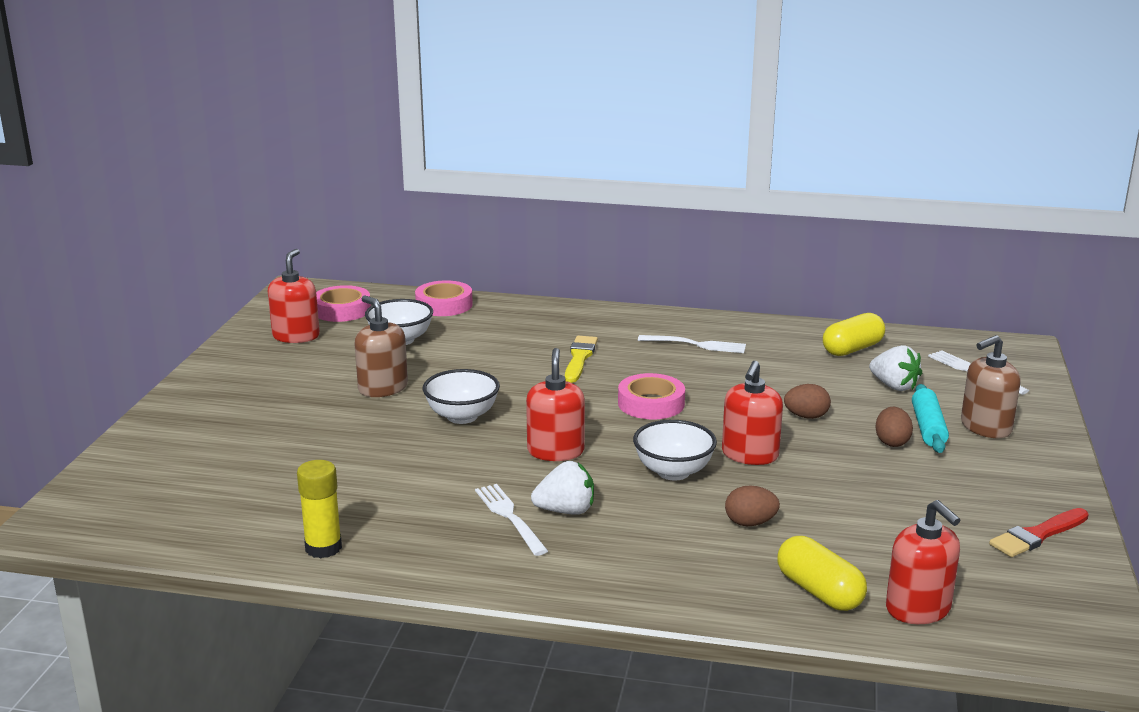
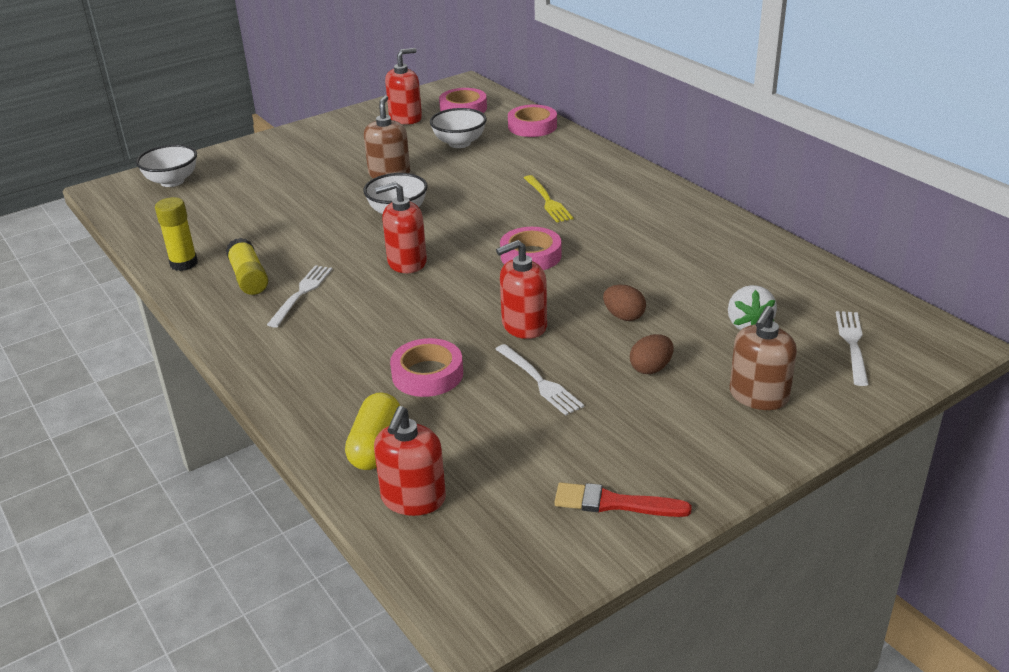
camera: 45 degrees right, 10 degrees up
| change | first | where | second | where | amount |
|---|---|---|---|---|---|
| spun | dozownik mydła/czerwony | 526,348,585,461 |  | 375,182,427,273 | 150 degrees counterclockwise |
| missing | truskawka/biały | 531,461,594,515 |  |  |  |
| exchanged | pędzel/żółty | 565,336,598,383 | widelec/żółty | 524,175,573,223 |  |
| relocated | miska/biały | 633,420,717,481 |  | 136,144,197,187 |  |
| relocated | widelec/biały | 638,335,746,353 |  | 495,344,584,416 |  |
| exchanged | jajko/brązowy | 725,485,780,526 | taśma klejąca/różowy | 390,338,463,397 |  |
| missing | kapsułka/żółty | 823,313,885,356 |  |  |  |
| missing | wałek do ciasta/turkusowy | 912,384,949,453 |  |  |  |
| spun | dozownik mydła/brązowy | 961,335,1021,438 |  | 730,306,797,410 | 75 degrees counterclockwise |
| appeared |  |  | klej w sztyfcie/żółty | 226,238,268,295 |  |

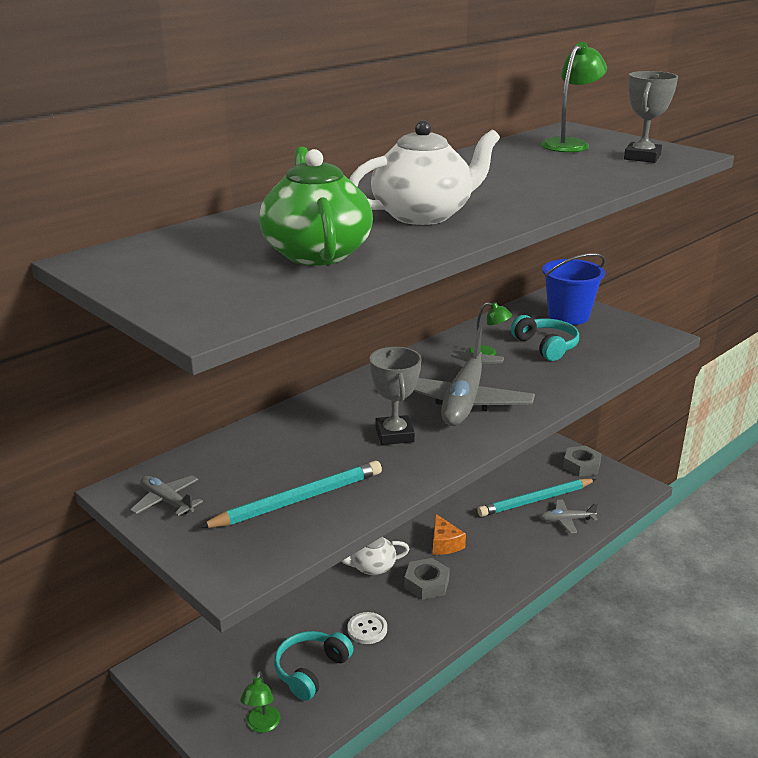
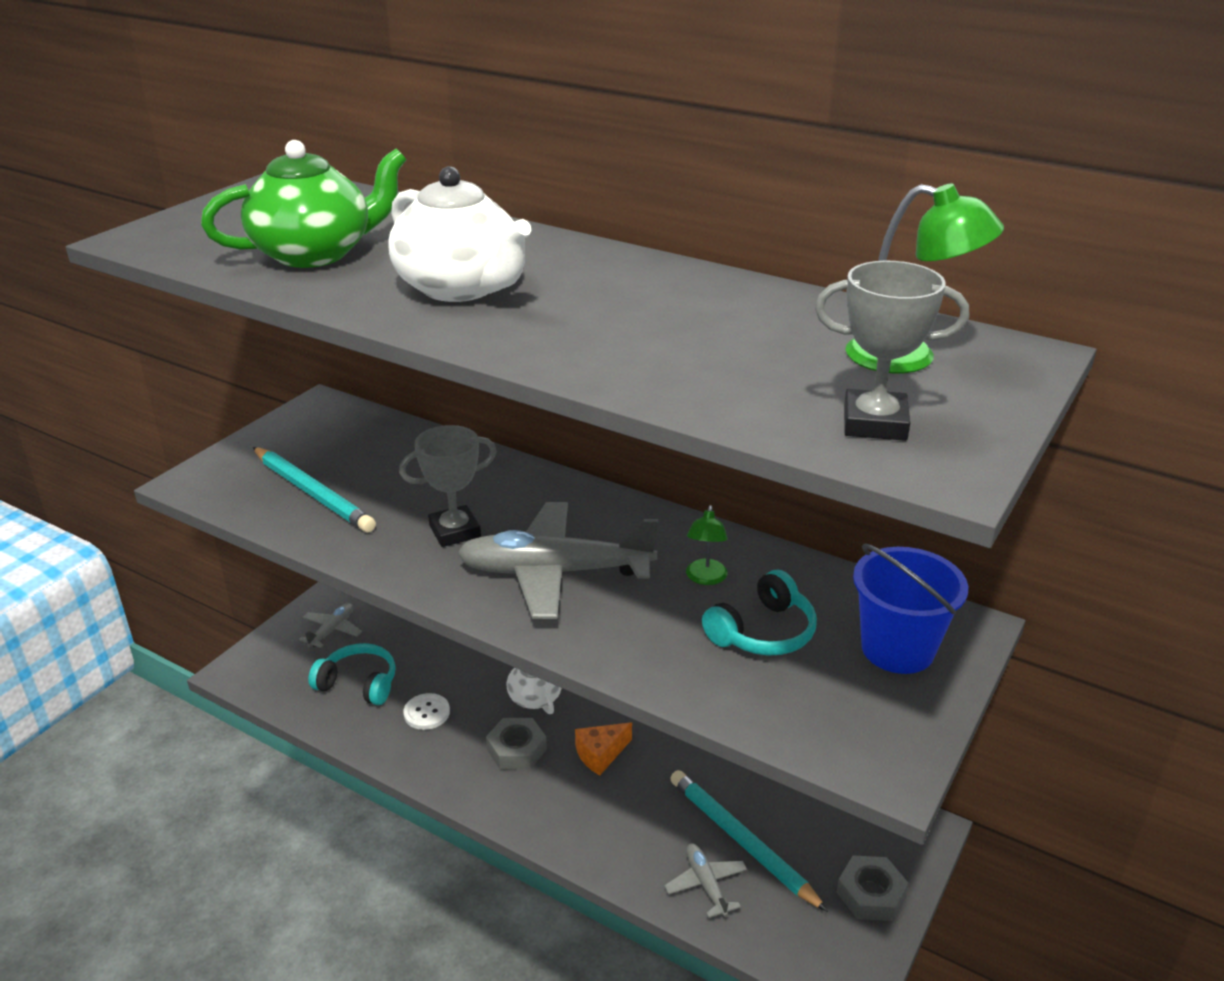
camera: 75 degrees right, 5 degrees up
| change | first | where | second | where | amount |
|---|---|---|---|---|---|
| relocated | samolot/szary | 130,475,203,516 |  | 299,603,362,648 |  |
| missing | lampka/zielony | 240,671,280,733 |  |  |  |

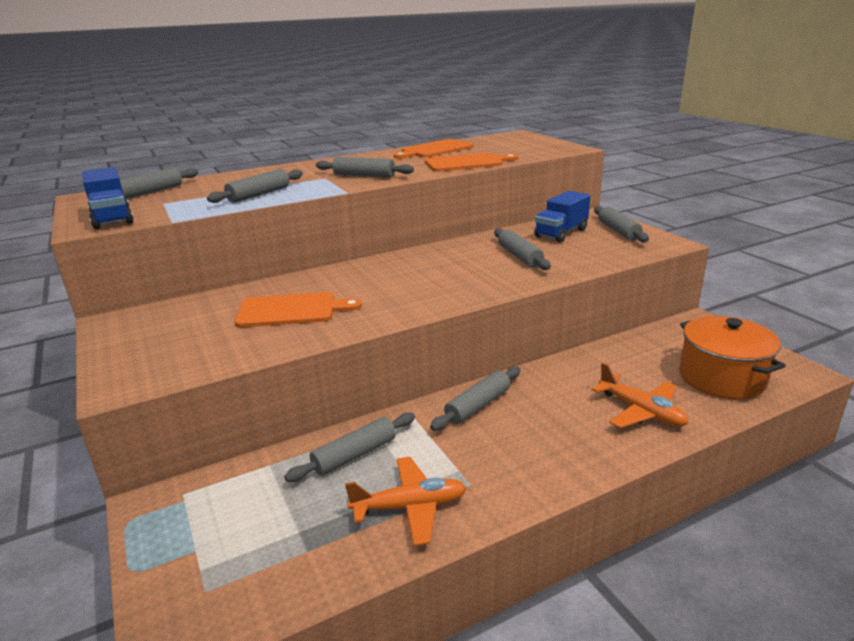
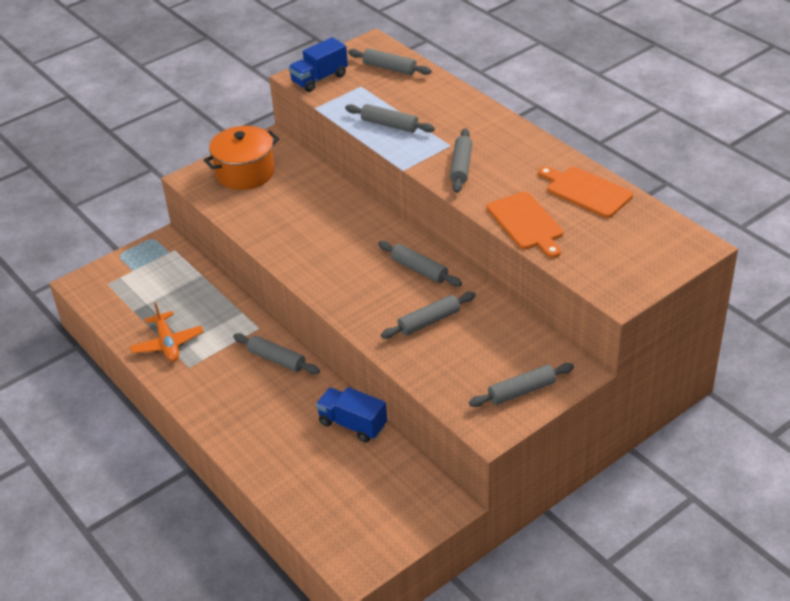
camera: 80 degrees right, 15 degrees up
| change | first | where | second | where | amount |
|---|---|---|---|---|---|
| missing | deska do krojenia/pomarańczowy | 235,292,362,327 |  |  |  |
| relocated | wałek do ciasta/szary | 284,412,415,482 |  | 378,241,462,287 |  |
| relocated | ciężarówka/niebieski | 534,191,590,243 |  | 316,387,387,443 |  |
| missing | samolot/pomarańczowy | 592,363,688,428 |  |  |  |
| relocated | garnek/pomarańczowy | 679,316,785,399 |  | 204,126,279,190 |  |

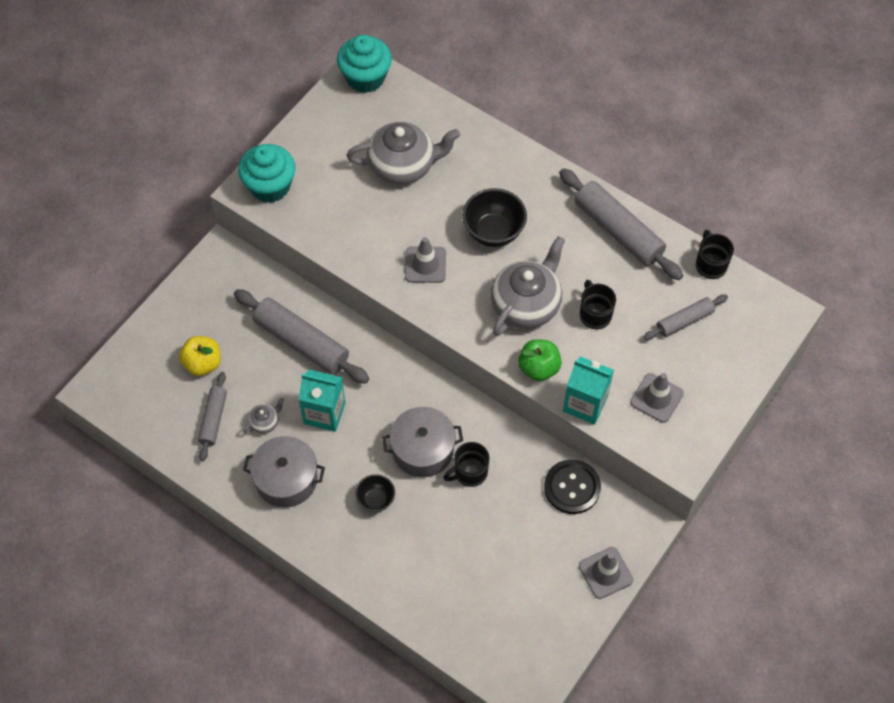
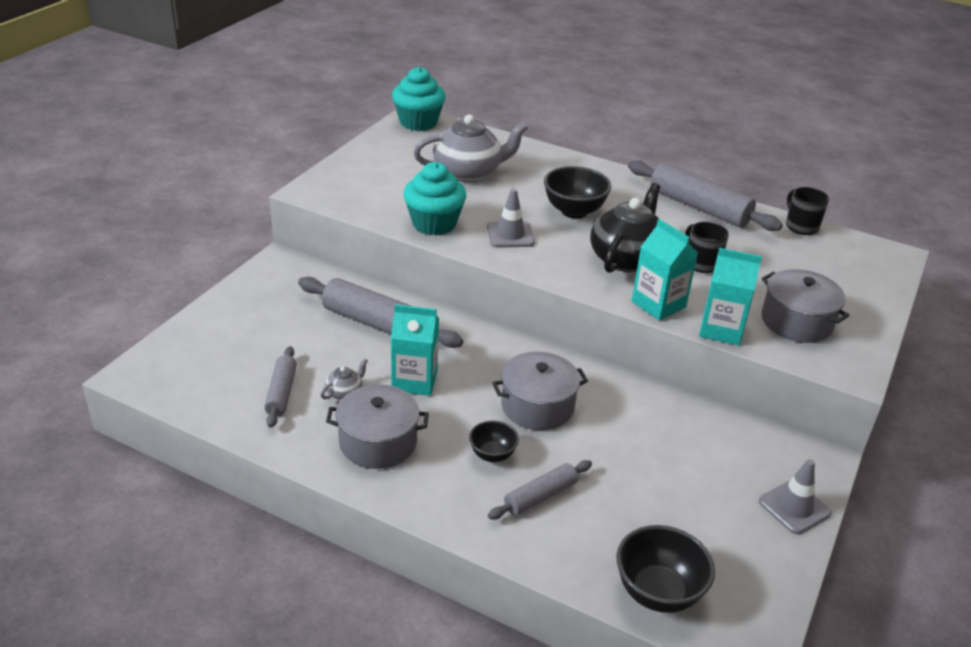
camera: 10 degrees left, 25 degrees down
| change | first | where | second | where | amount |
|---|---|---|---|---|---|
| missing | jabłko/żółty | 179,336,221,376 |  |  |  |
| relocated | muffinka/turkusowy | 238,144,295,203 |  | 403,162,466,235 |  |
| missing | kubek/czarny | 443,442,490,487 |  |  |  |
| colour | imbryk/szary | 491,236,565,336 | imbryk/czarny | 590,183,661,273 |  |
| exchanged | jabłko/zielony | 518,339,562,381 | karton mleka/turkusowy | 632,219,698,321 |  |
| missing | guzik/czarny | 544,459,601,514 |  |  |  |
| exchanged | pachołek/szary | 630,373,684,423 | garnek/szary | 761,269,850,343 |  |
| relocated | wałek do ciasta/szary | 643,295,728,340 |  | 488,460,592,520 |  |
| appeared |  |  | miska/czarny | 617,525,715,613 |  |

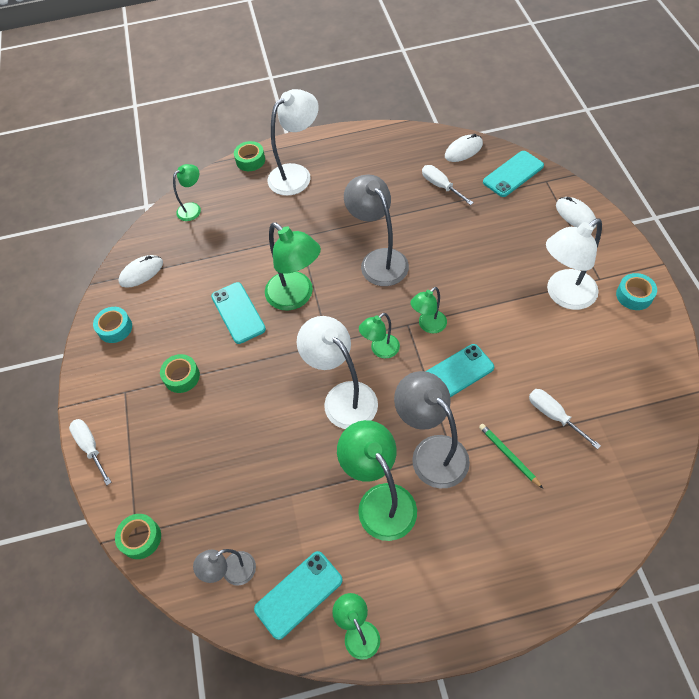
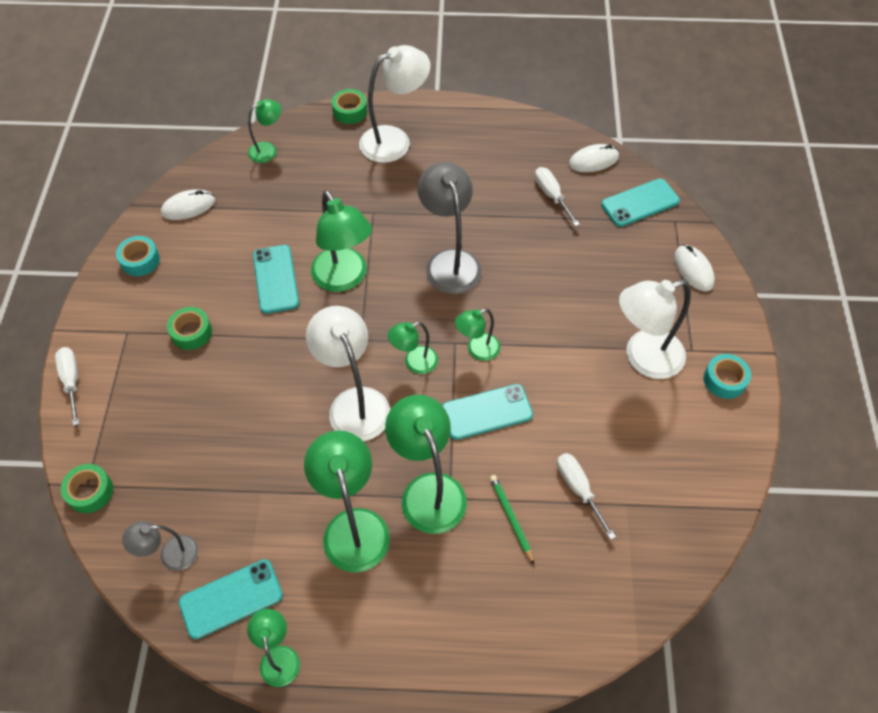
camera: 10 degrees right, 0 degrees up
| change | first | where | second | where | amount |
|---|---|---|---|---|---|
| colour | lampka/szary | 394,371,470,488 | lampka/zielony | 385,395,467,534 |  |

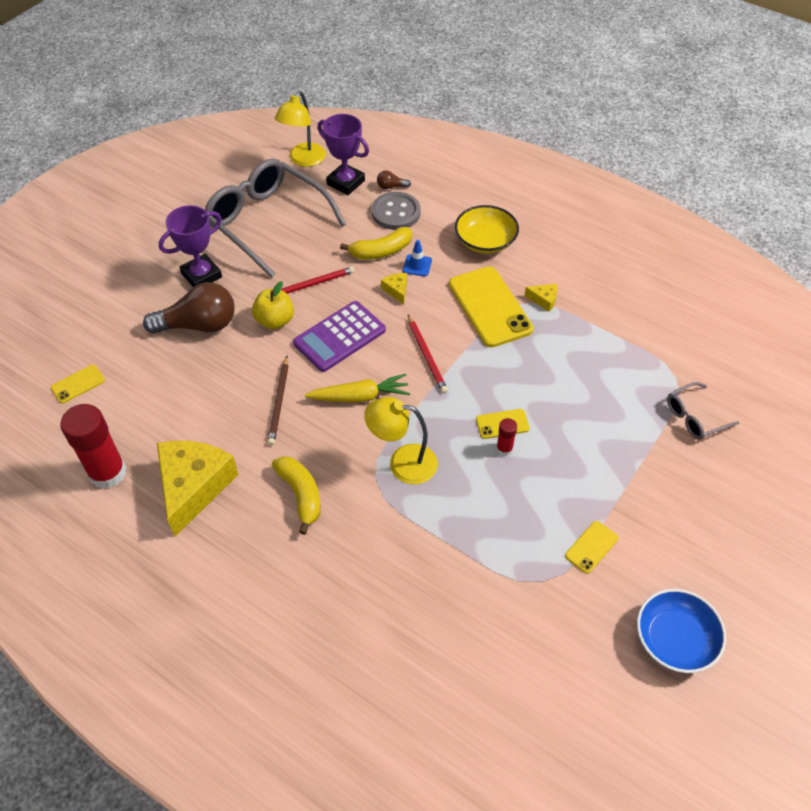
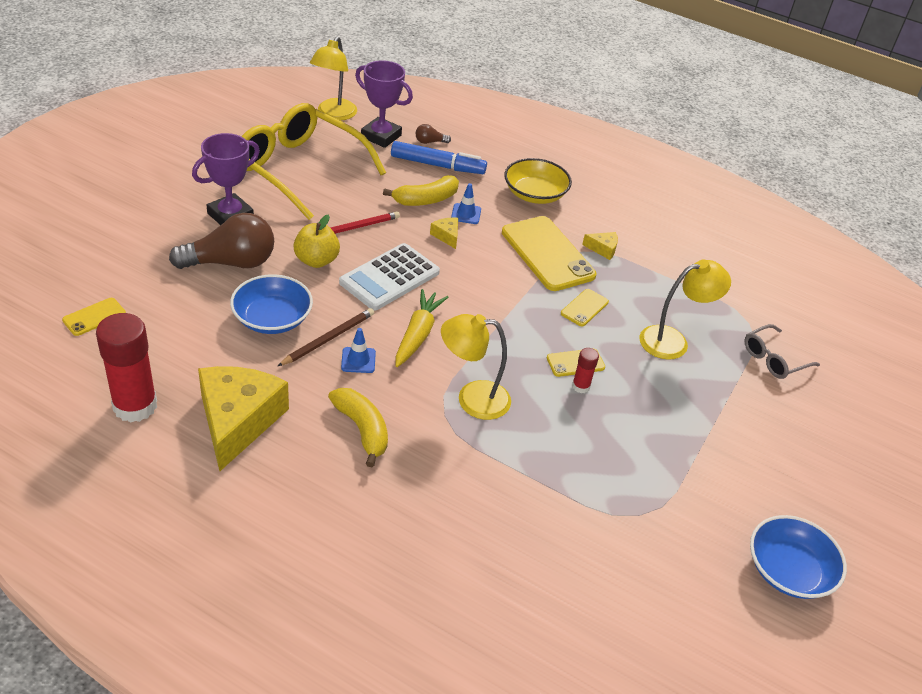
camera: 10 degrees left, 10 degrees down
| change | first | where | second | where | amount |
|---|---|---|---|---|---|
| colour | okulary/szary | 205,158,346,278 | okulary/żółty | 241,103,386,220 |  |
| spun | ołówek/brązowy | 267,356,288,446 |  | 278,308,374,366 | 135 degrees counterclockwise |
| colour | kalkulator/fioletowy | 293,301,386,372 | kalkulator/biały | 339,243,440,311 |  |
| spun | marchewka/żółty | 305,374,410,402 |  | 396,289,448,367 | 60 degrees counterclockwise |
| exchanged | guzik/szary | 372,192,421,230 | flamaster/niebieski | 391,141,487,174 |  |
| missing | ołówek/czerwony | 408,315,448,394 |  |  |  |
| relocated | telefon/żółty | 565,521,618,574 |  | 561,289,609,326 |  |
| appeared |  |  | miska/niebieski | 230,274,313,334 |  |
| appeared |  |  | pachołek/niebieski | 341,328,376,373 |  |
| appeared |  |  | lampka/żółty | 639,259,731,360 |  |

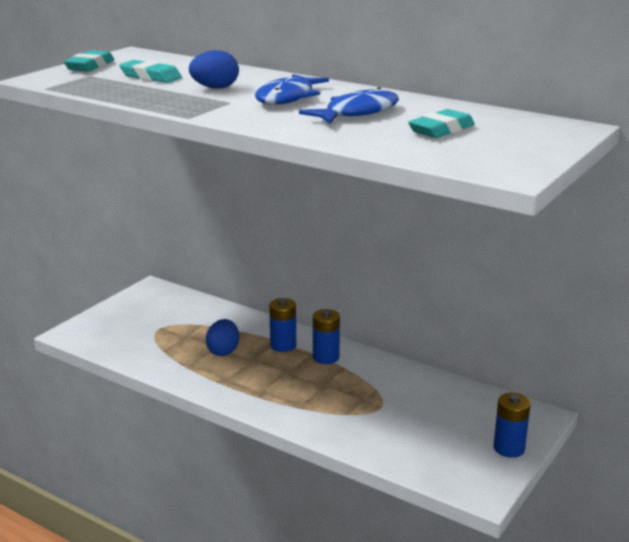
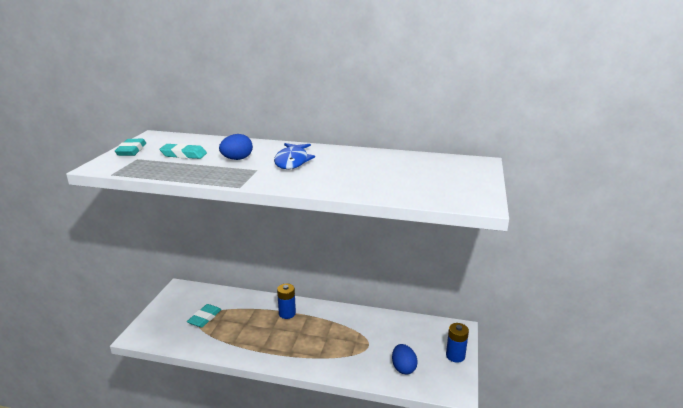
camera: 20 degrees left, 0 degrees up
| change | first | where | second | where | amount |
|---|---|---|---|---|---|
| relocated | jajko/niebieski | 206,319,239,356 |  | 392,344,418,374 |  |
| missing | ryba/niebieski | 299,87,399,124 |  |  |  |
| missing | bateria/niebieski | 313,309,340,364 |  |  |  |
| relocated | gumka do mazania/turkusowy | 408,109,475,138 |  | 187,304,222,328 |  |

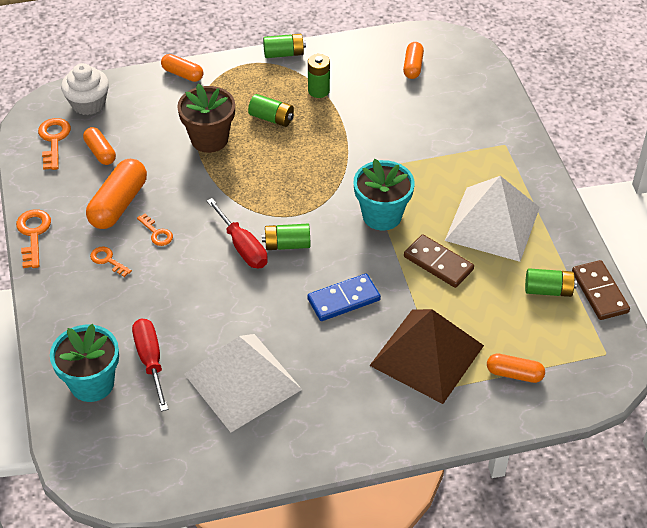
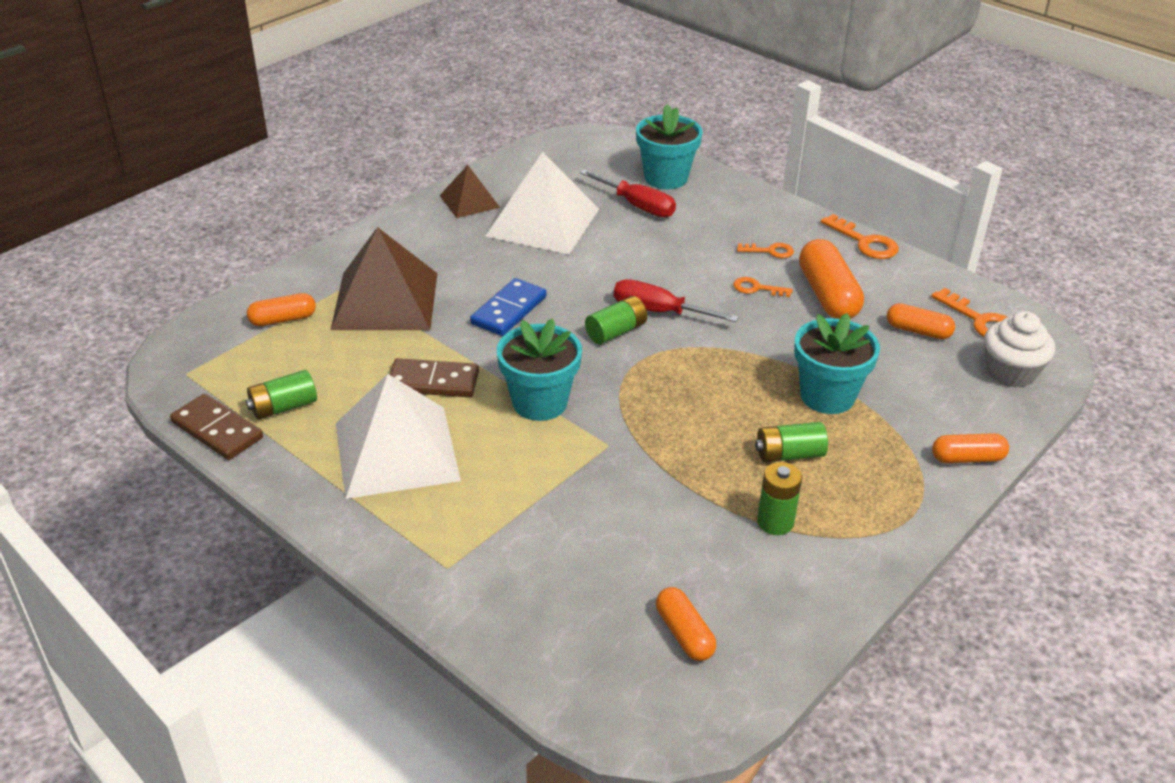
camera: 145 degrees right, 10 degrees down
| change | first | where | second | where | amount |
|---|---|---|---|---|---|
| colour | doniczka/brązowy | 177,83,235,153 | doniczka/turkusowy | 794,313,880,414 |  |
| missing | bateria/zielony | 263,34,306,58 |  |  |  |
| appeared |  |  | piramida/brązowy | 439,165,500,218 |  |

